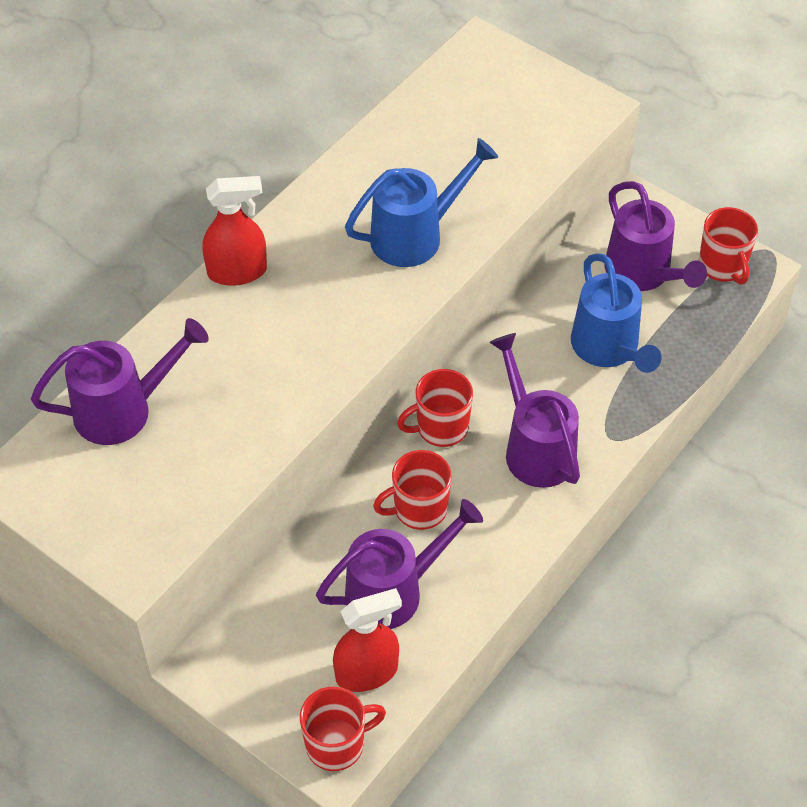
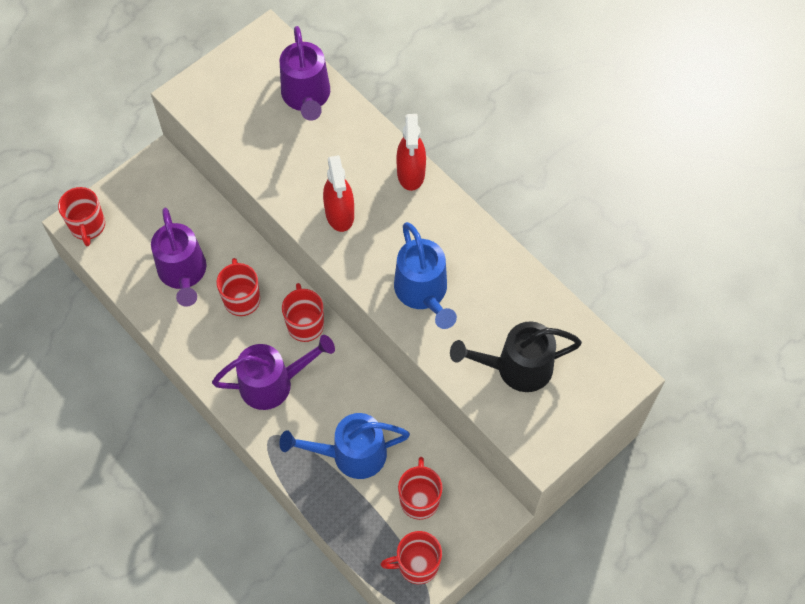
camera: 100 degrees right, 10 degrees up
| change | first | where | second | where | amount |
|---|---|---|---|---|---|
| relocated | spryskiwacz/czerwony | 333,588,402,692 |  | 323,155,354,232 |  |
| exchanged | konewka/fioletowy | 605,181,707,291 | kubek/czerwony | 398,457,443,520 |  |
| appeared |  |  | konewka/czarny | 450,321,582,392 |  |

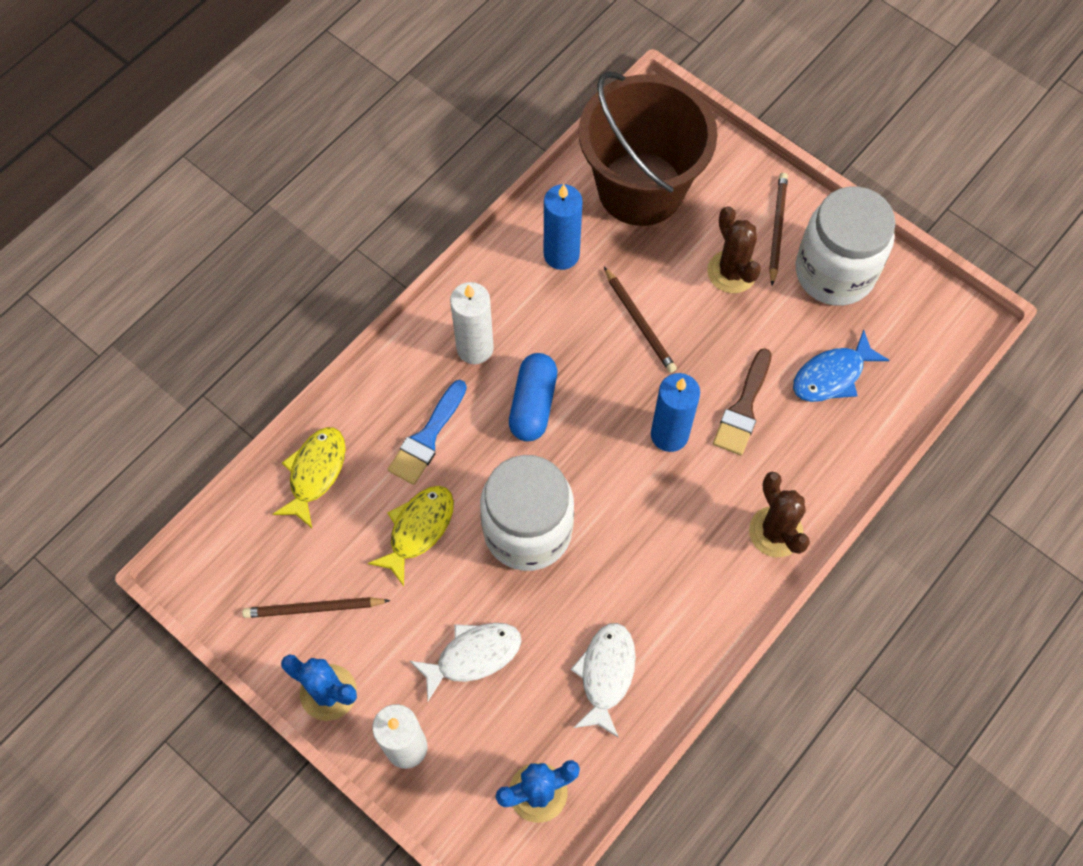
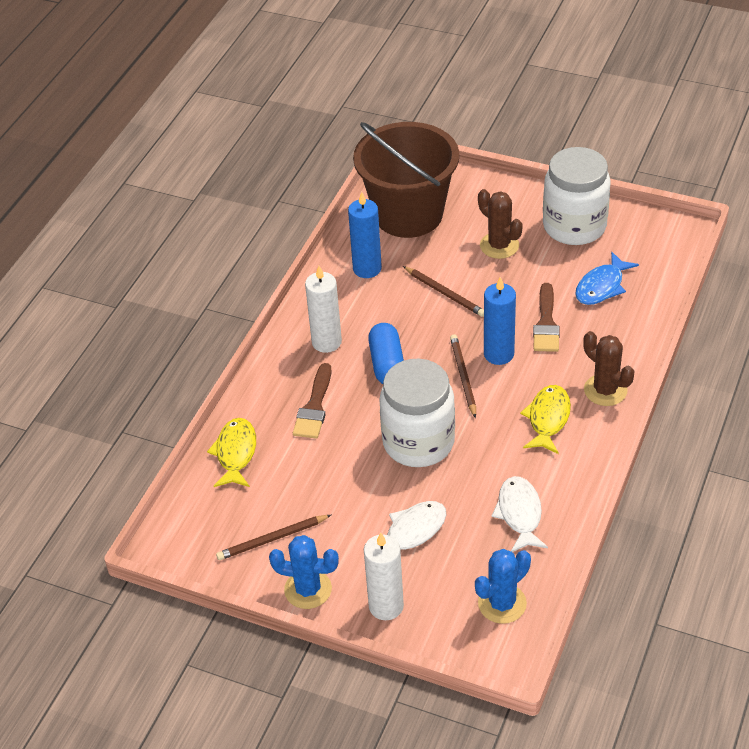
camera: 15 degrees left, 20 degrees down
| change | first | where | second | where | amount |
|---|---|---|---|---|---|
| relocated | ryba/żółty | 368,486,454,586 |  | 520,385,571,454 |  |
| colour | pędzel/niebieski | 388,380,467,485 | pędzel/brązowy | 293,363,332,439 |  |
| relocated | ołówek/brązowy | 769,173,788,285 |  | 450,334,476,418 |  |

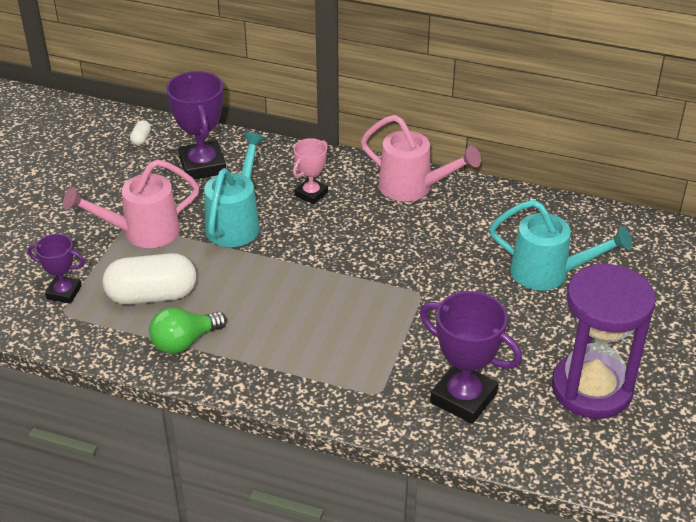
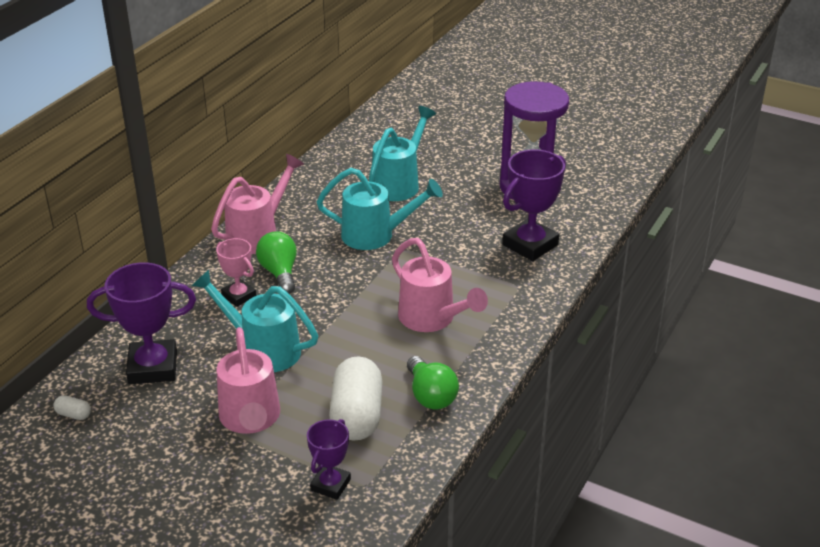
camera: 80 degrees left, 5 degrees down
| change | first | where | second | where | amount |
|---|---|---|---|---|---|
| appeared |  |  | żarówka/zielony | 256,231,297,294 |  |
| appeared |  |  | konewka/turkusowy | 317,168,443,250 |  |
| appeared |  |  | konewka/różowy | 392,238,488,332 |  |

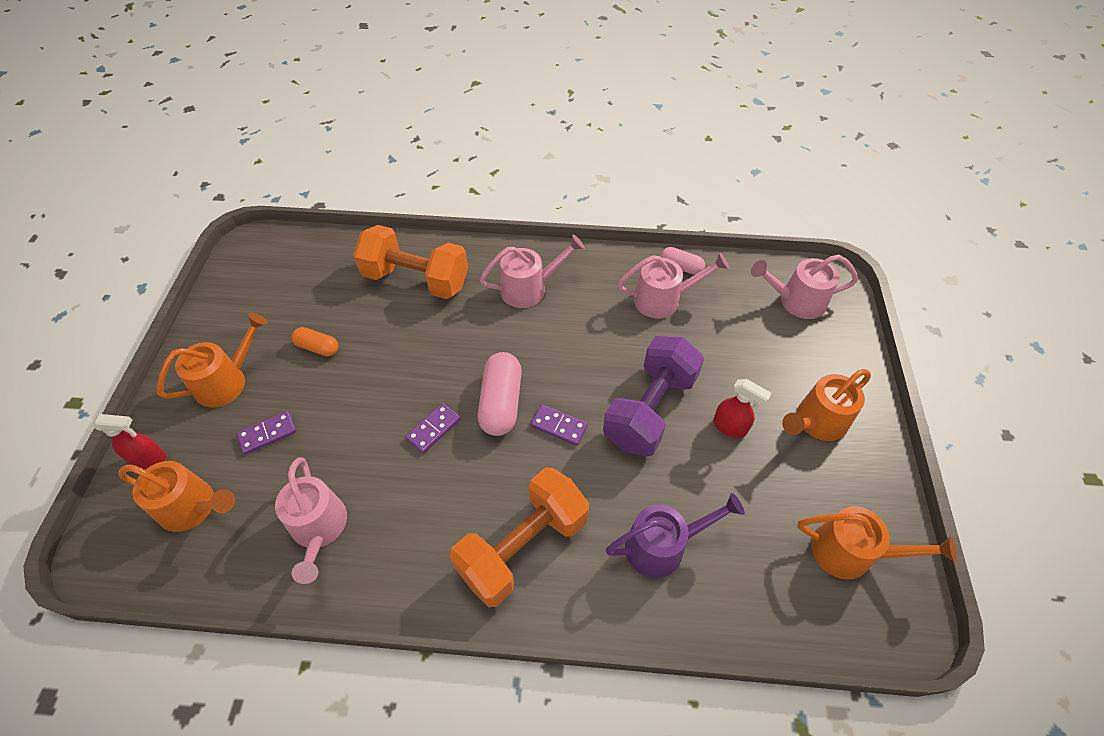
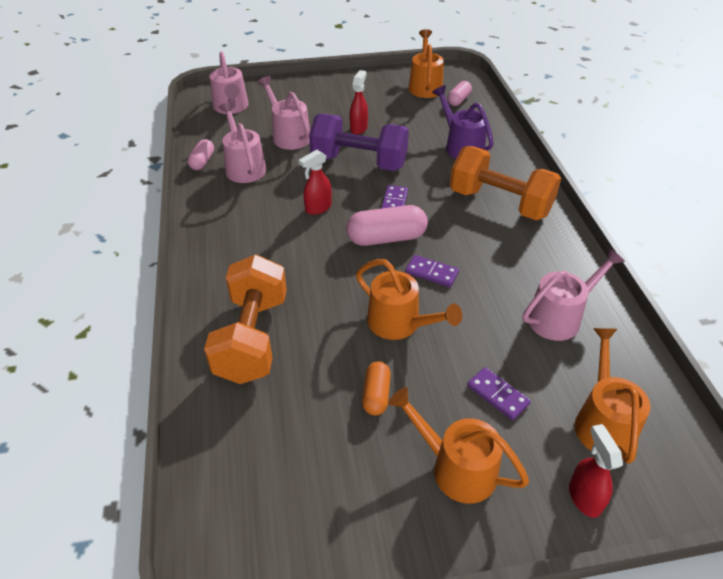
camera: 105 degrees left, 10 degrees down
| change | first | where | second | where | amount |
|---|---|---|---|---|---|
| relocated | konewka/różowy | 480,235,585,308 |  | 257,76,310,150 |  |
| relocated | konewka/pomarańczowy | 782,369,871,441 |  | 356,259,462,340 |  |
| appeared |  |  | spryskiwacz/czerwony | 299,150,332,215 |  |
| appeared |  |  | kapsułka/różowy | 447,81,472,106 |  |

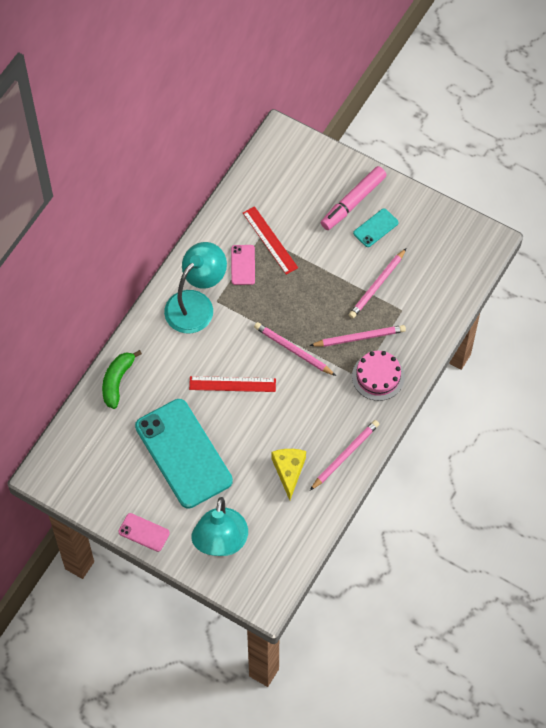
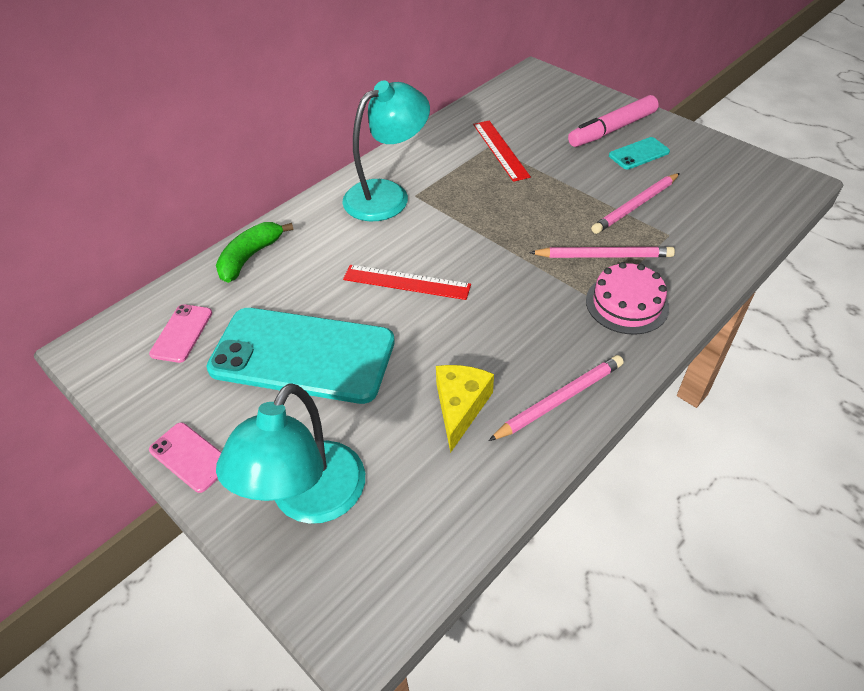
camera: 15 degrees right, 15 degrees down
| change | first | where | second | where | amount |
|---|---|---|---|---|---|
| spun | telefon/turkusowy | 135,399,233,509 |  | 207,308,395,404 | 60 degrees counterclockwise |
| relocated | telefon/różowy | 231,245,255,285 |  | 149,304,212,363 |  |
| missing | ołówek/różowy | 254,322,336,376 |  |  |  |

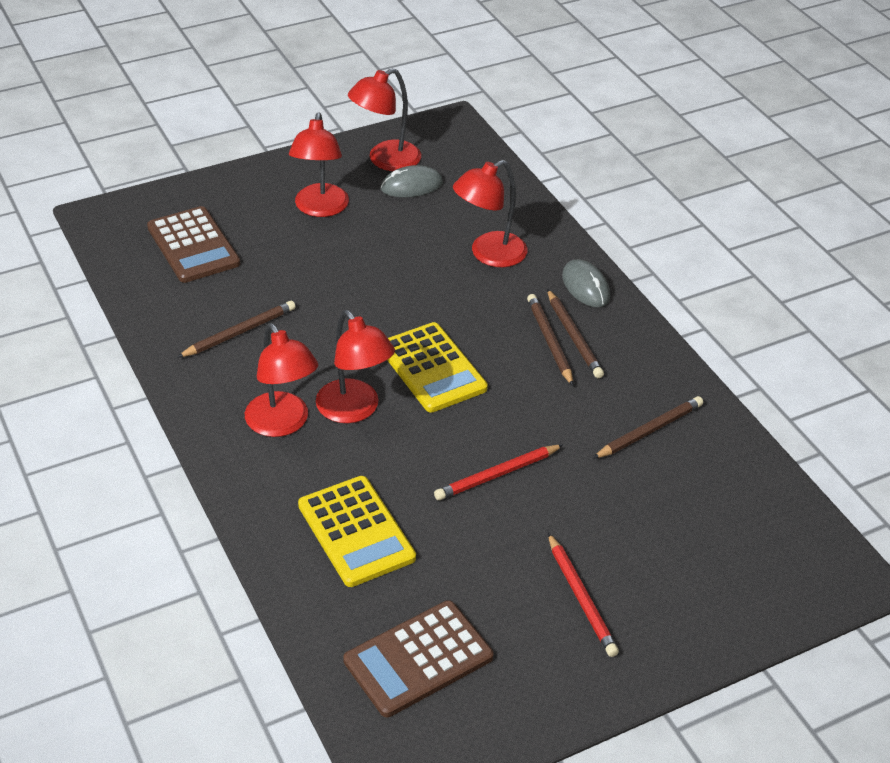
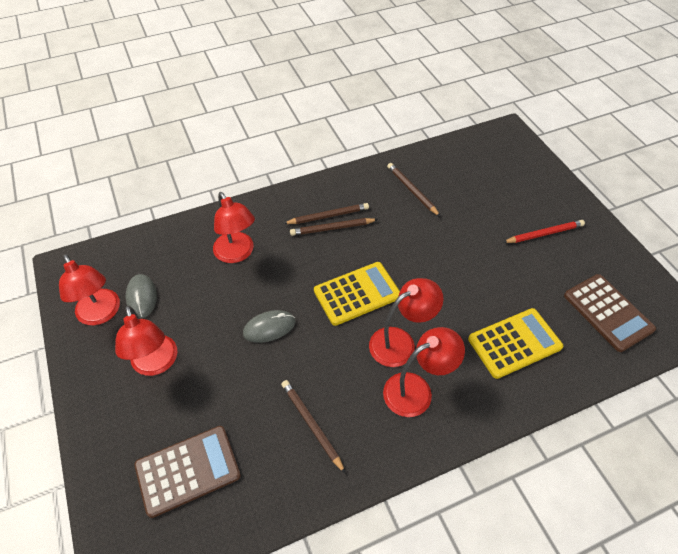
camera: 85 degrees left, 10 degrees up
| change | first | where | second | where | amount |
|---|---|---|---|---|---|
| spun | lampka/czerwony | 289,112,349,217 |  | 115,305,177,376 | 60 degrees clockwise |
| missing | ołówek/czerwony | 434,444,564,500 |  |  |  |
| relocated | myszka/szary | 562,259,610,307 |  | 243,310,295,343 |  |

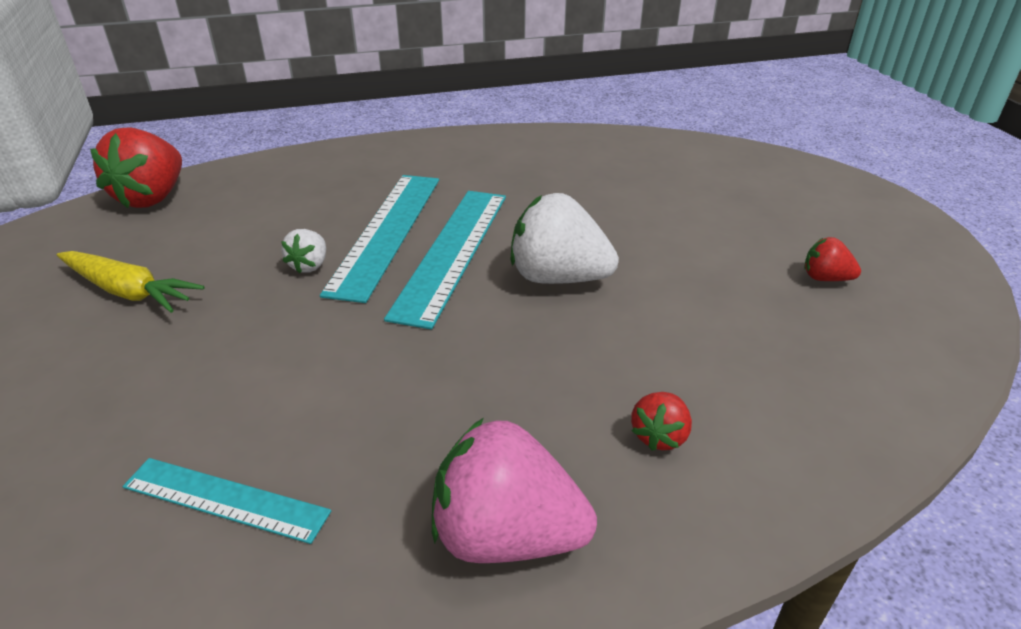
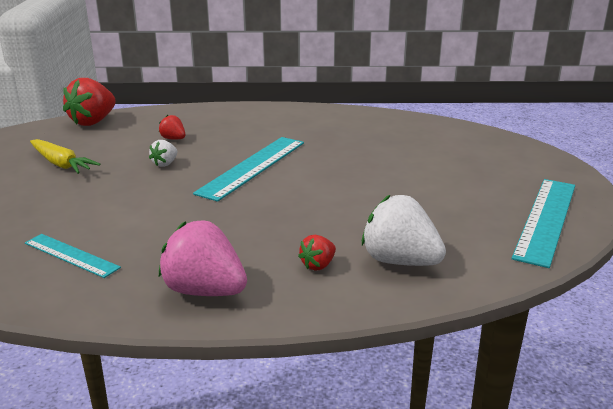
camera: 15 degrees right, 10 degrees down
| change | first | where | second | where | amount |
|---|---|---|---|---|---|
| relocated | linijka/turkusowy | 320,175,439,303 |  | 512,179,575,268 |  |
| relocated | truskawka/biały | 510,193,619,284 |  | 362,195,446,266 |  |
| relocated | truskawka/czerwony | 804,237,861,281 |  | 159,115,185,140 |  |

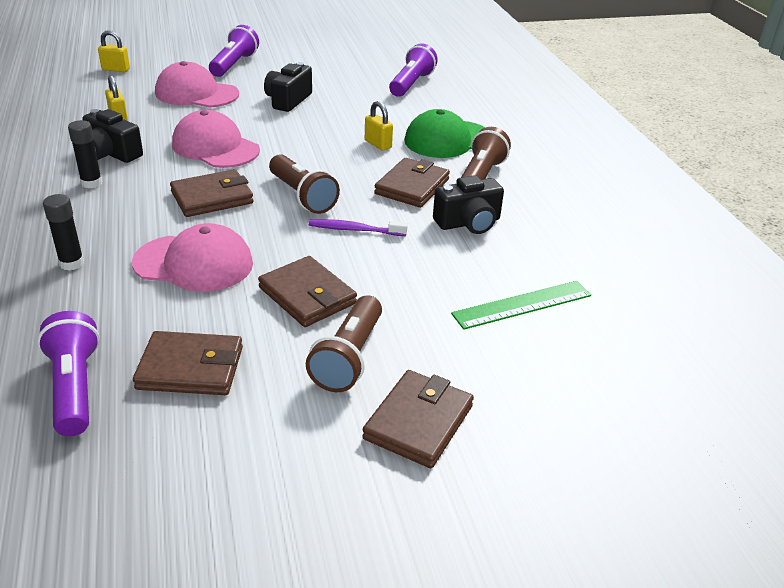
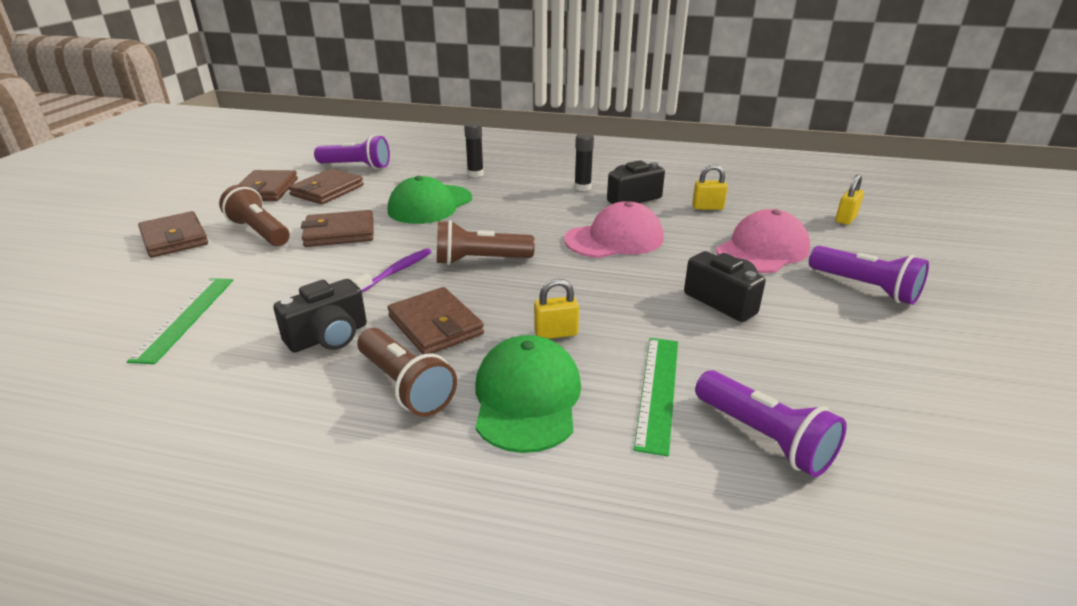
camera: 120 degrees right, 5 degrees down
| change | first | where | second | where | amount |
|---|---|---|---|---|---|
| colour | czapka/różowy | 132,223,253,292 | czapka/zielony | 388,176,472,224 |  |
| relocated | portfel/brązowy | 170,169,253,217 |  | 239,170,298,201 |  |
| spun | aparat fotograficzny/czarny | 433,175,504,234 |  | 273,279,367,352 | 135 degrees counterclockwise |
| appeared |  |  | linijka/zielony | 634,338,678,457 |  |

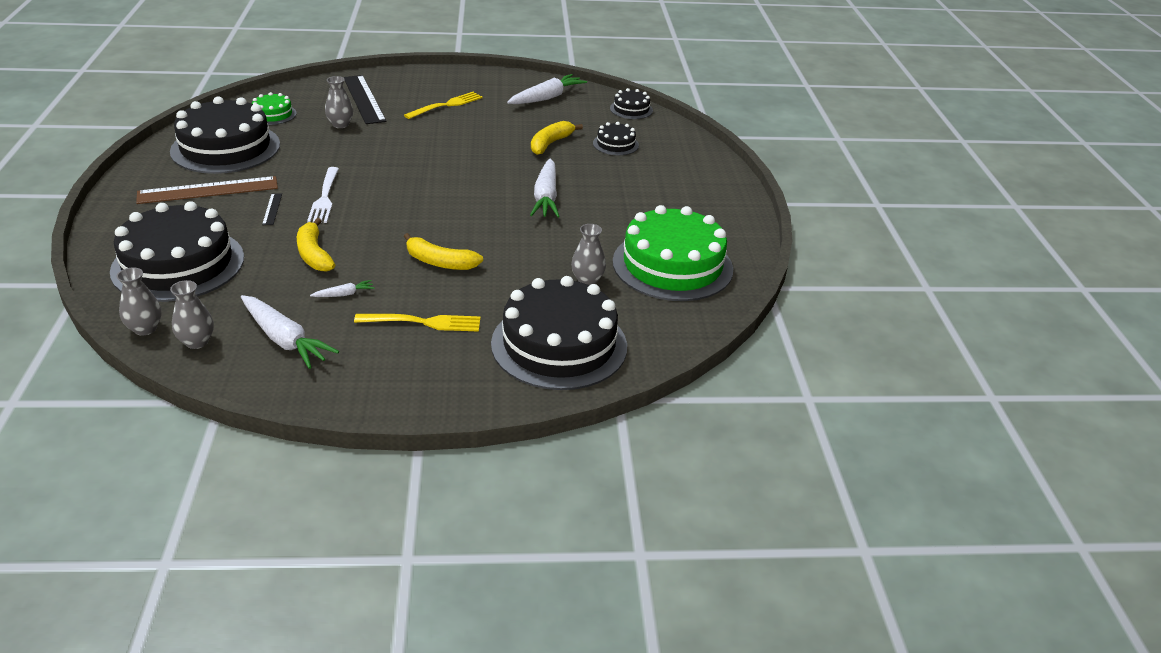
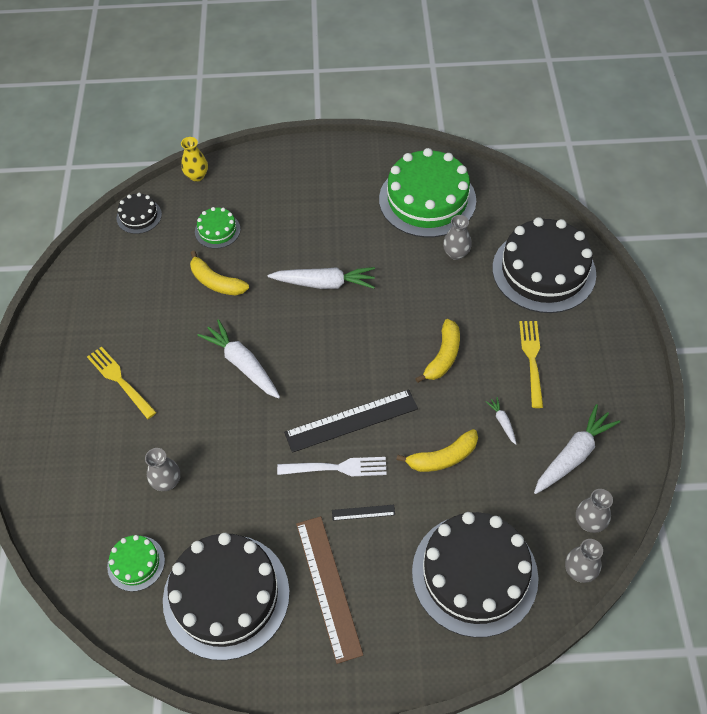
camera: 85 degrees left, 20 degrees up
| change | first | where | second | where | amount |
|---|---|---|---|---|---|
| relocated | linijka/czarny | 343,75,386,124 |  | 284,389,418,453 |  |
| relocated | marchewka/biały | 507,74,587,104 |  | 198,319,280,399 |  |
| colour | tort/czarny | 593,122,639,155 | tort/zielony | 195,207,241,249 |  |
| appeared |  |  | wazon/żółty | 181,137,208,182 |  |

